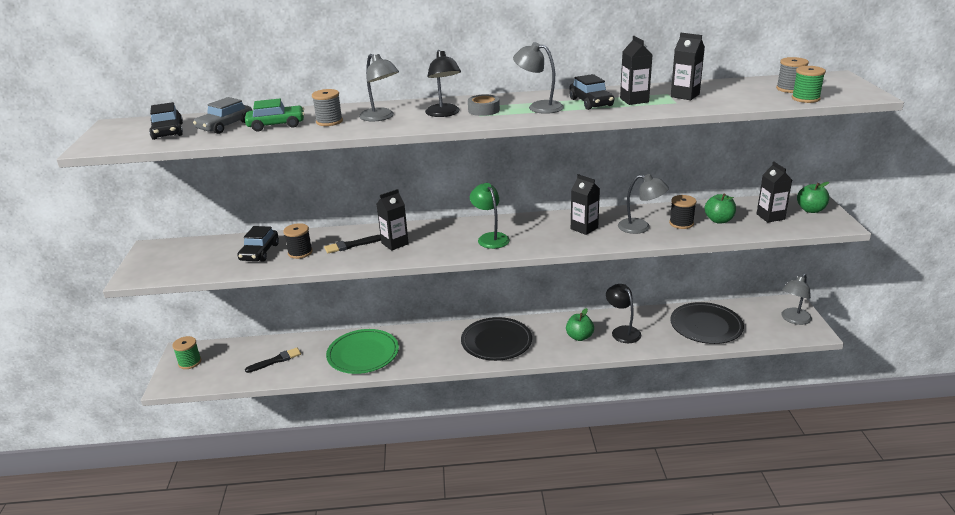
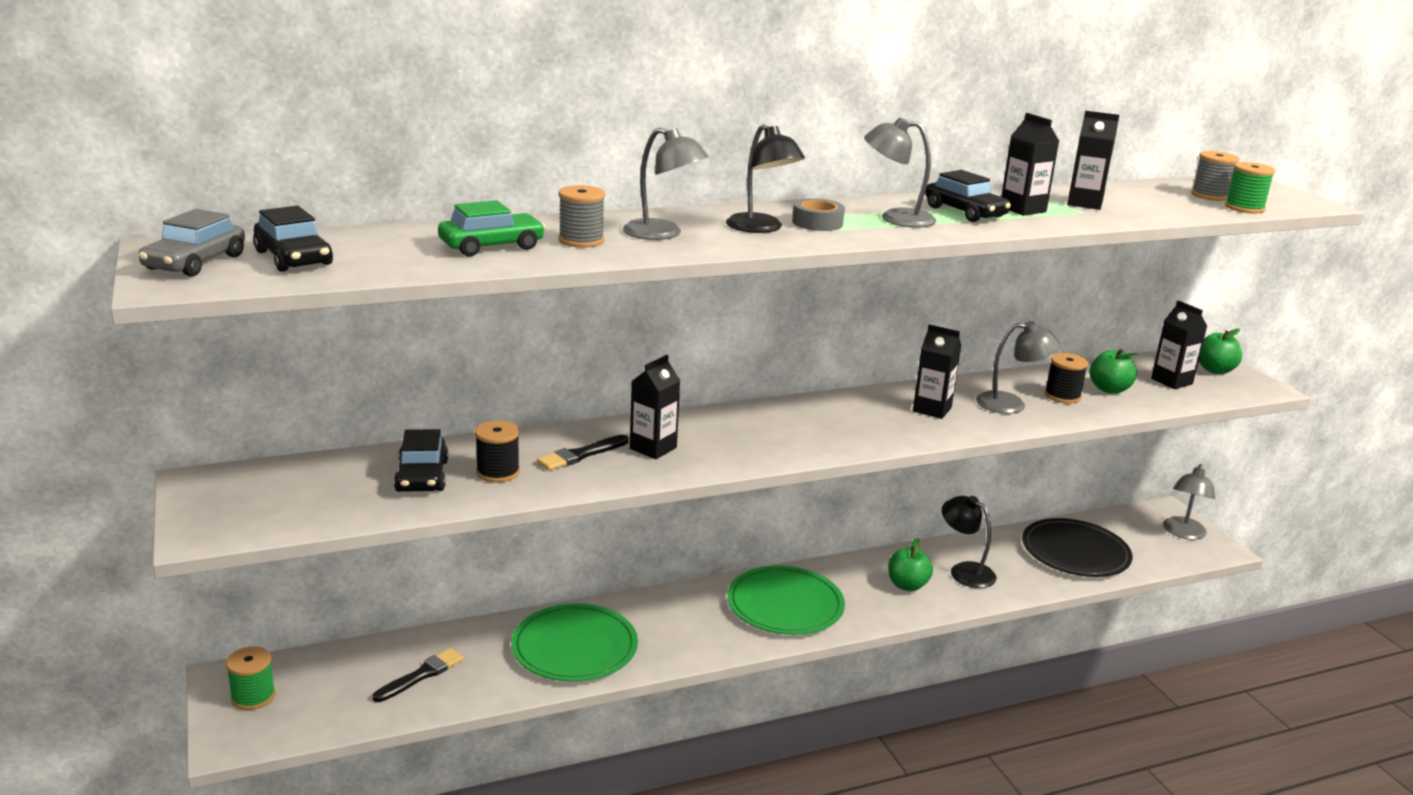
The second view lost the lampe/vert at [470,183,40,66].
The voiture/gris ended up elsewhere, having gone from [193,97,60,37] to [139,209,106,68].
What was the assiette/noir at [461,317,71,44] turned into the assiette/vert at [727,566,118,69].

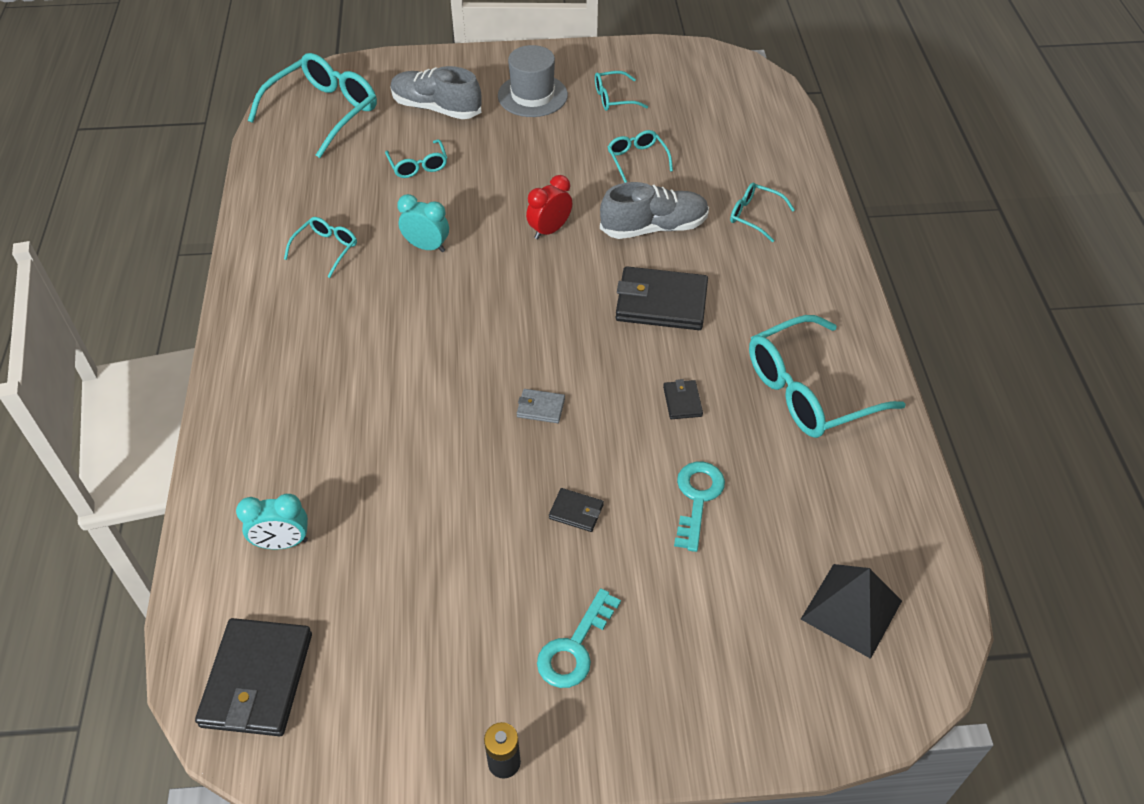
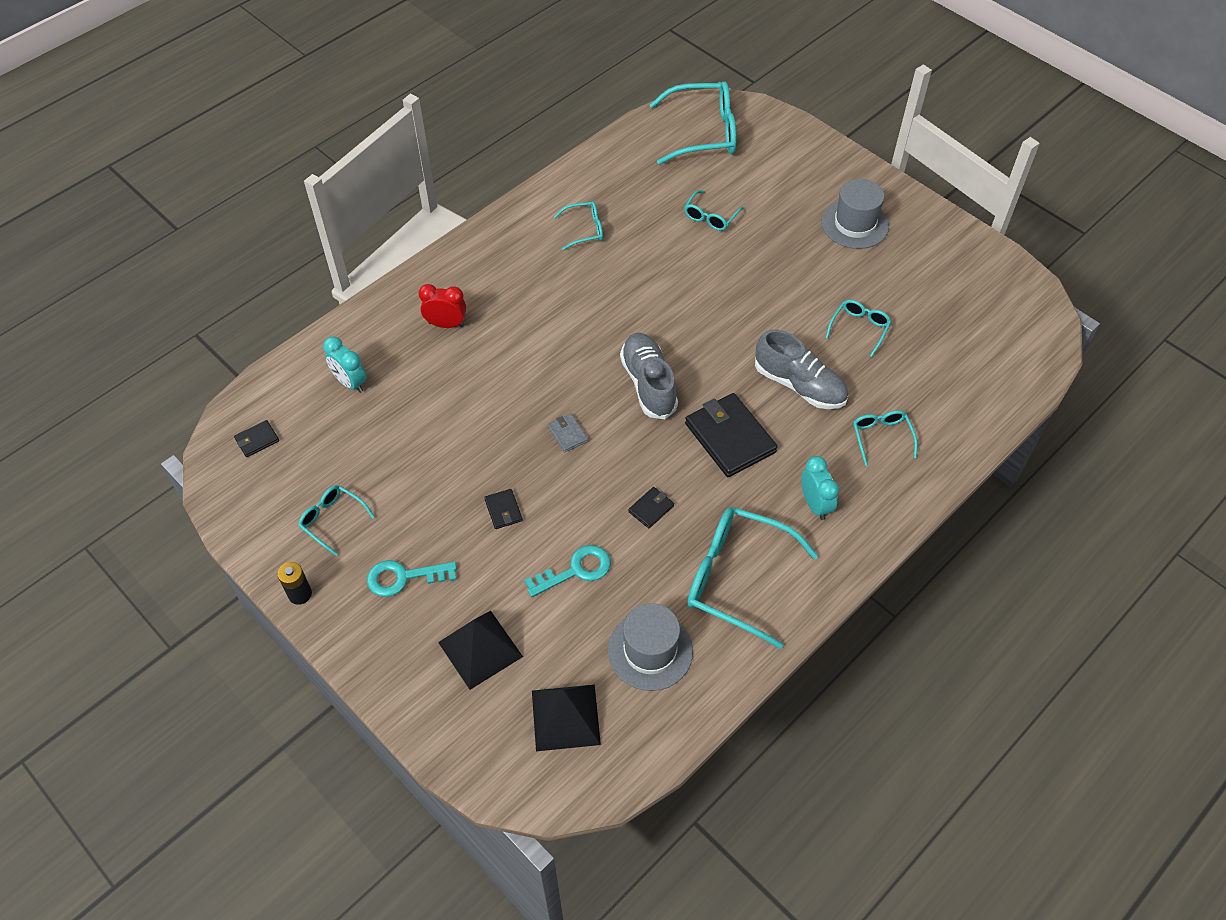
The second view gained the pyramide/noir at [438,611,85,79].
The second view gained the chapeau/gris at [608,603,85,88].
The chaussure/gris ended up elsewhere, having gone from [390,66,91,53] to [620,333,58,86].
The réveil/turquoise ended up elsewhere, having gone from [397,194,52,58] to [801,456,38,64].
The réveil/rouge ended up elsewhere, having gone from [526,175,46,64] to [419,284,47,44].
The lunettes/turquoise ended up elsewhere, having gone from [595,71,53,40] to [298,485,77,71].
The size of the portefeuille/noir at [195,618,117,118] changed by a factor of 0.46.

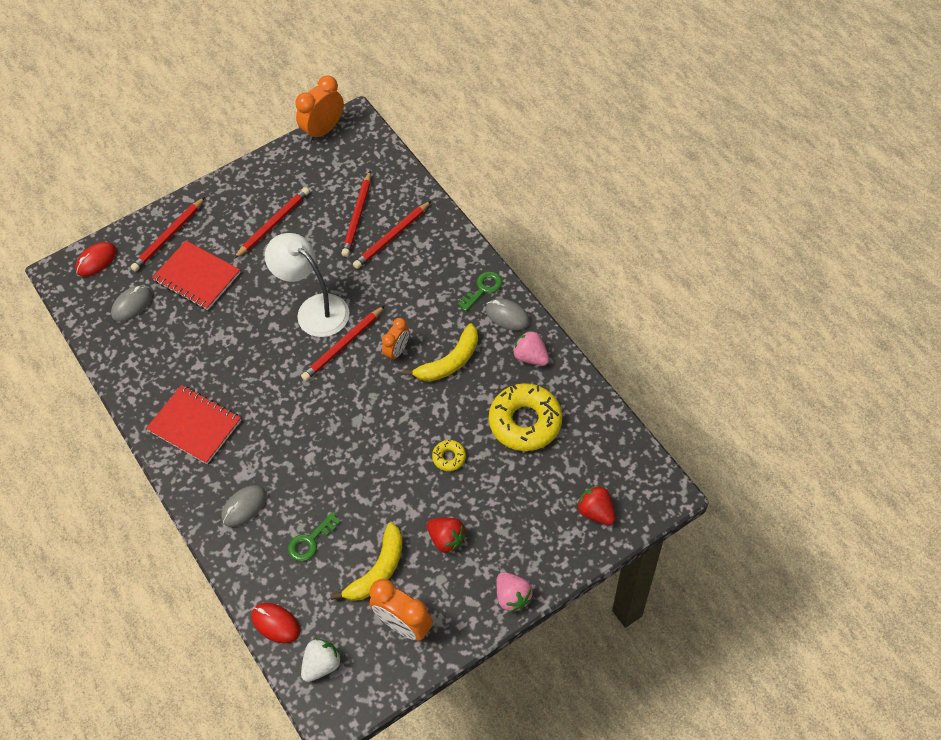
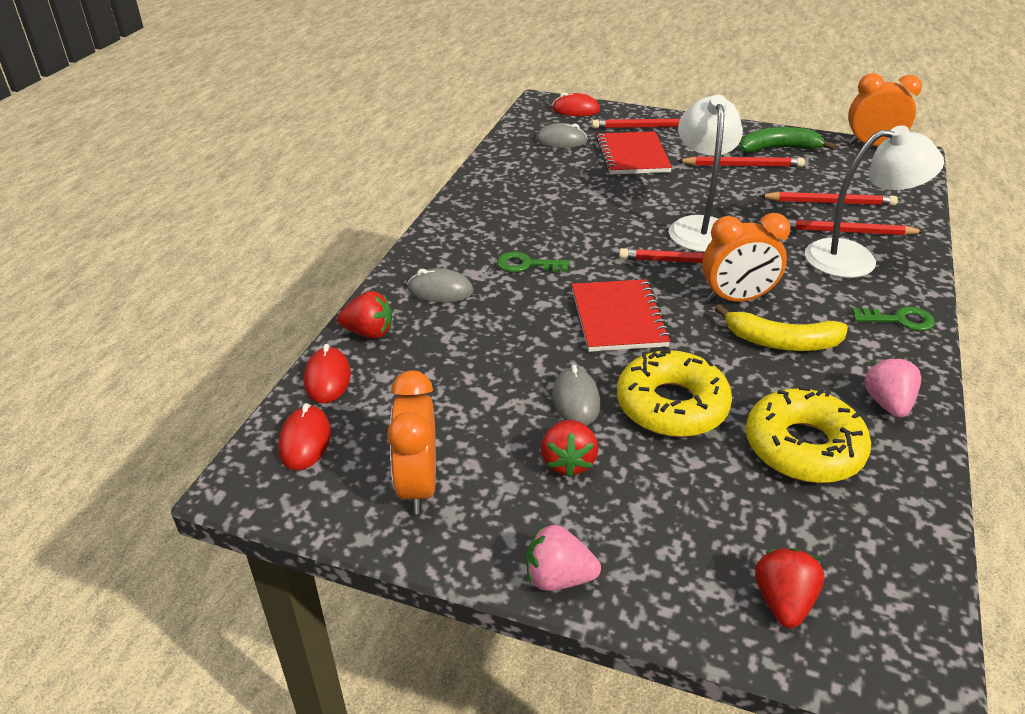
The second view lost the banane/jaune at [330,522,73,79].
The second view gained the fraise/rouge at [337,291,55,48].
The second view gained the banane/vert at [739,127,97,26].
The second view gained the lampe/blanc at [805,125,139,153].
The carnet/rouge ended up elsewhere, having gone from [146,385,95,79] to [572,279,99,73].
The clé/vert ended up elsewhere, having gone from [288,512,53,50] to [497,252,73,20].
The souris/gris ended up elsewhere, having gone from [485,298,45,32] to [552,365,49,61].
Where the fraise/blanc stood at [301,639,40,43], the souris/rouge came to stand at [278,403,53,67].
The crayon/rouge at [341,171,30,86] ended up facing another way, 150 degrees counterclockwise from before.
The fraise/rose at [497,572,36,41] ended up facing another way, 75 degrees clockwise from before.
The size of the réveil/orange at [382,318,27,44] changed by a factor of 1.62.
The size of the beignet/jaune at [432,440,34,31] changed by a factor of 2.19.

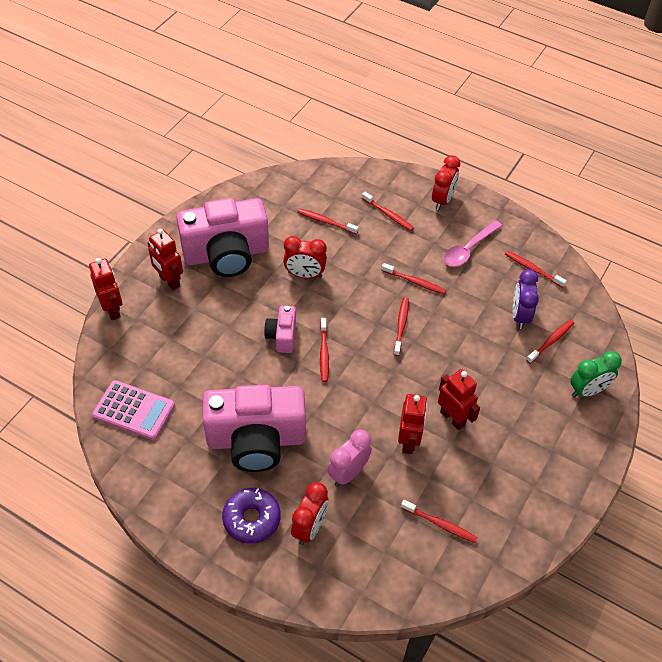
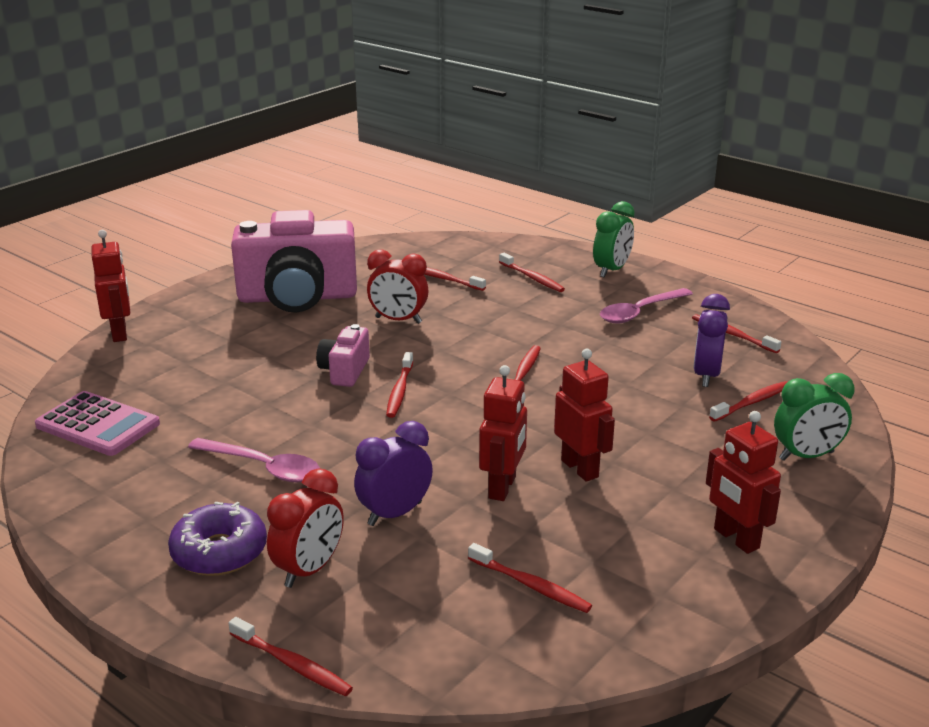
The robot/rouge ended up elsewhere, having gone from [148,229,35,62] to [706,411,75,143].
The brosse à dents/rouge ended up elsewhere, having gone from [381,263,65,31] to [229,617,124,79].
Where the appareil photo/rose stood at [203,385,103,87], the cuillère/rose came to stand at [188,438,132,44].
What was the réveil/rose at [328,429,44,57] turned into the réveil/violet at [354,421,79,105].
What was the réveil/rouge at [432,155,28,55] turned into the réveil/vert at [593,201,42,77].

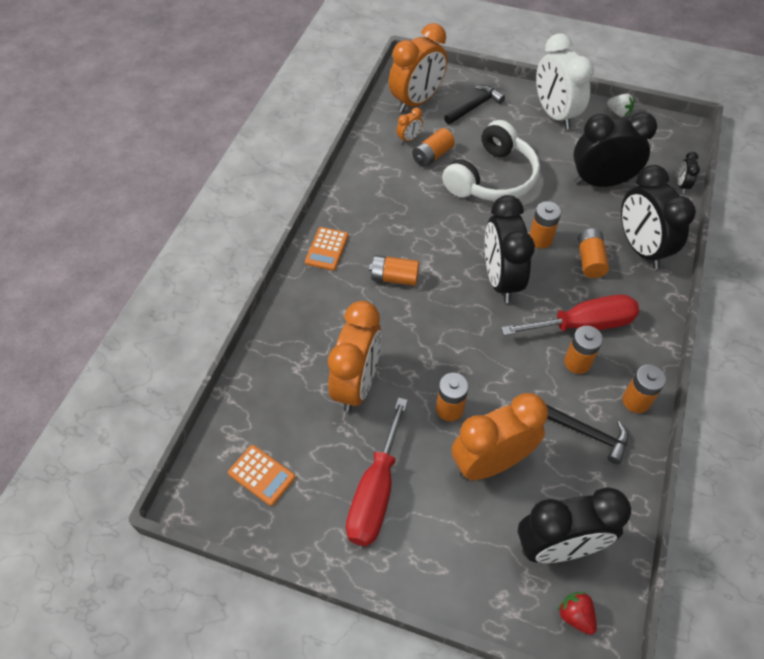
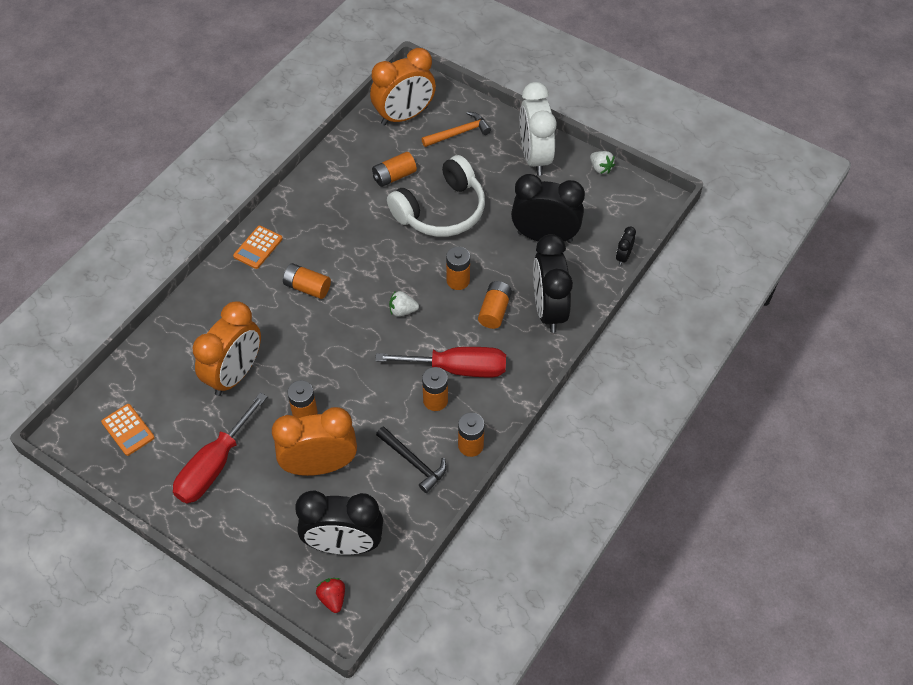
The second view lost the réveil/orange at [397,108,26,36].
Where the réveil/noir stood at [485,195,50,108], the fraise/blanc came to stand at [389,291,30,26].
What was the marteau/noir at [444,85,61,39] turned into the marteau/orange at [421,112,70,35].

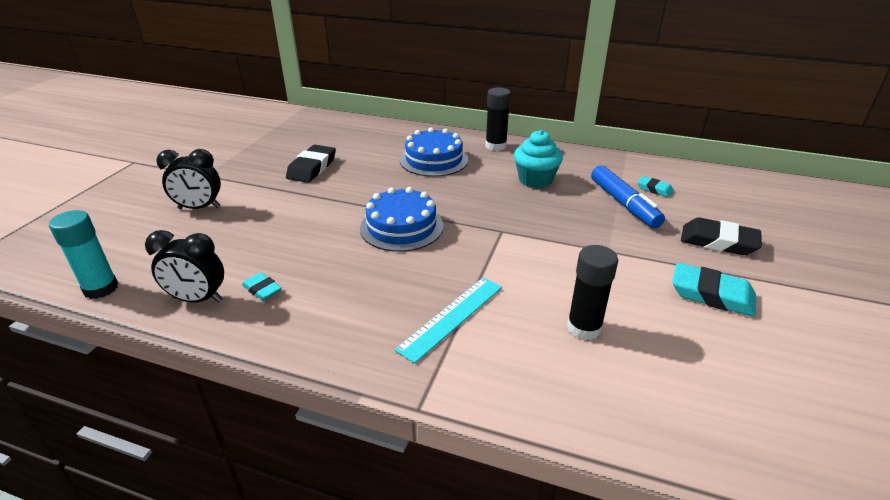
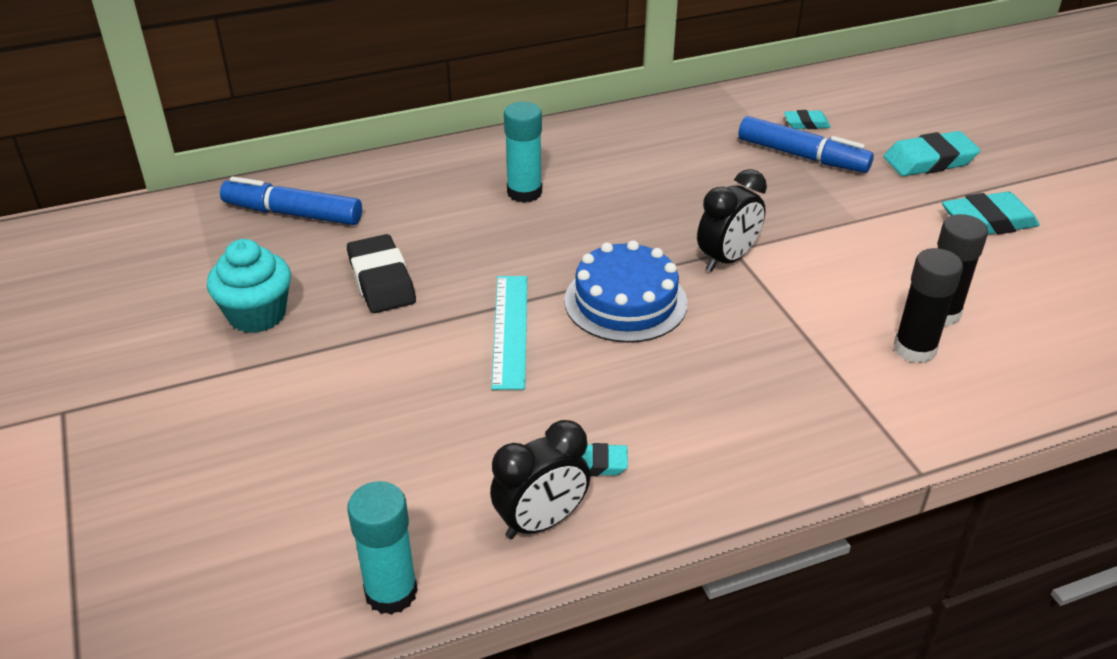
The second view gained the feutre/bleu at [220,177,142,48].
The réveil/noir ended up elsewhere, having gone from [156,149,65,60] to [697,169,70,103].
The règle/turquoise ended up elsewhere, having gone from [395,278,107,85] to [491,276,36,114].
The bâton de colle/noir ended up elsewhere, having gone from [485,87,26,64] to [894,248,69,115].
The muffin/turquoise ended up elsewhere, having gone from [514,130,49,58] to [207,239,84,94].
Where the gâteau/bleu stood at [400,127,68,50], the bâton de colle/turquoise came to stand at [504,102,38,101].
What was the gomme/noir at [681,217,81,38] turned into the gomme/turquoise at [884,131,96,45].

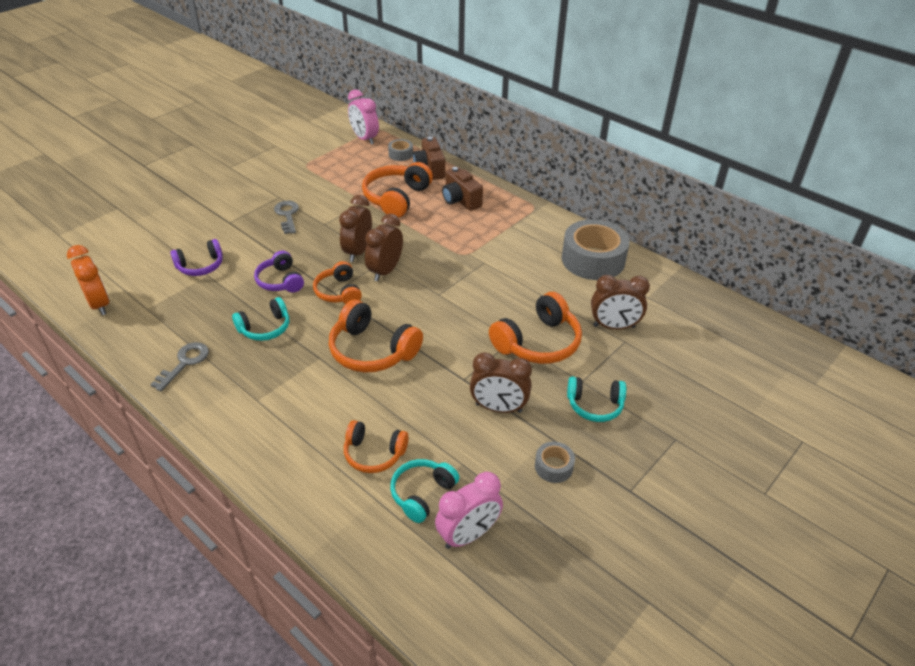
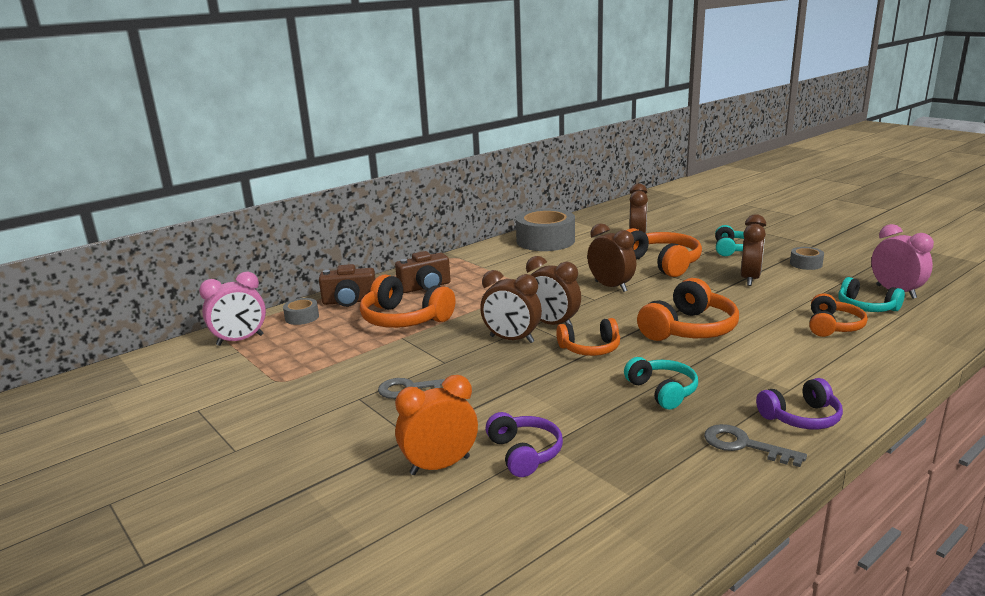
The second view gained the réveil/marron at [587,223,49,69].
The réveil/orange ended up elsewhere, having gone from [67,245,42,70] to [395,375,83,100].
The casque audio/violet ended up elsewhere, having gone from [254,251,50,42] to [756,378,87,51].

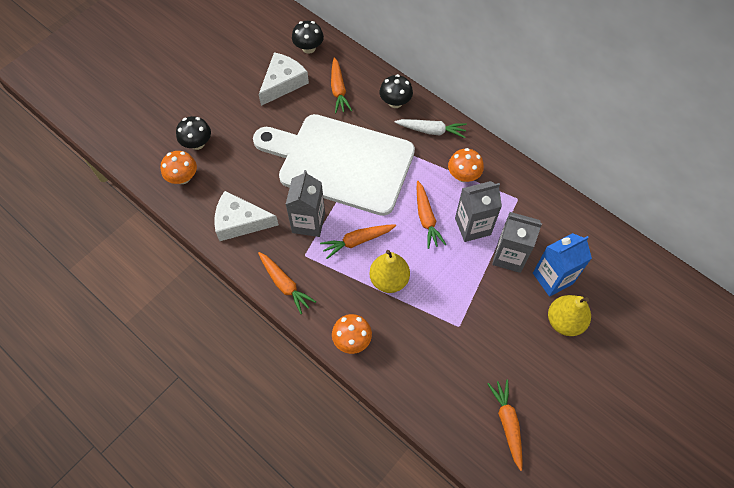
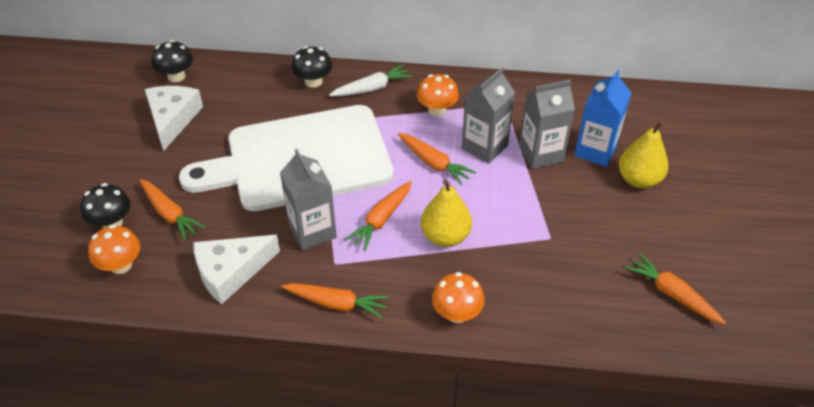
The carotte/orange ended up elsewhere, having gone from [331,57,21,56] to [140,179,66,62].

